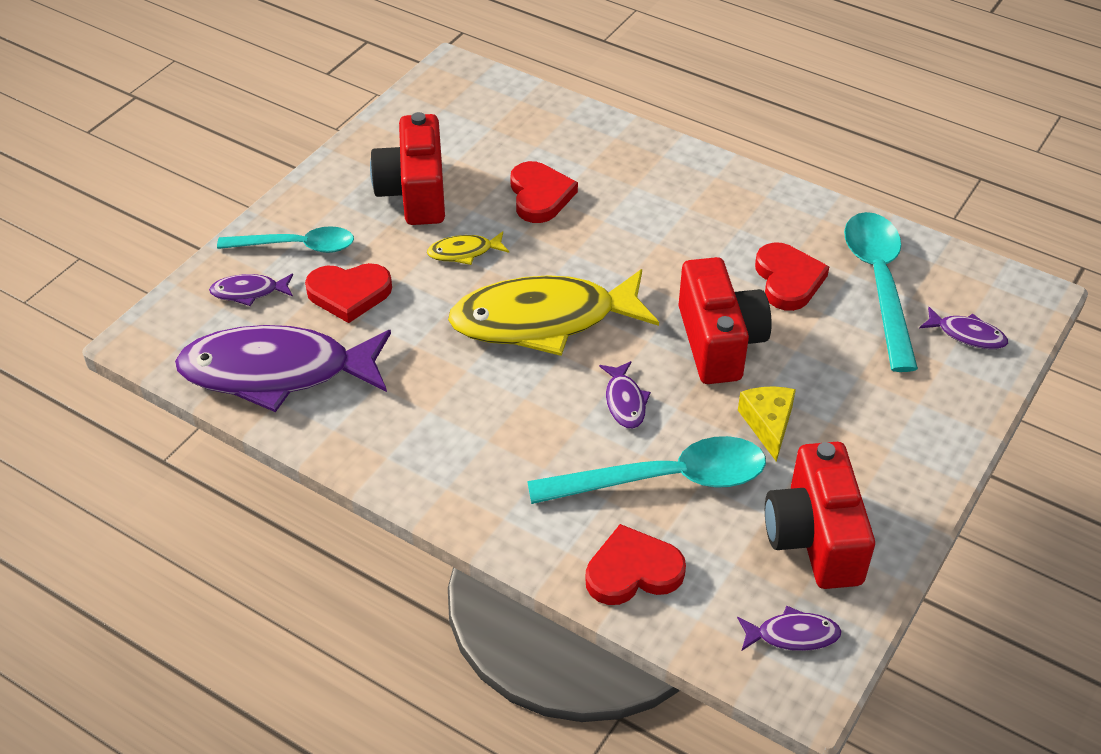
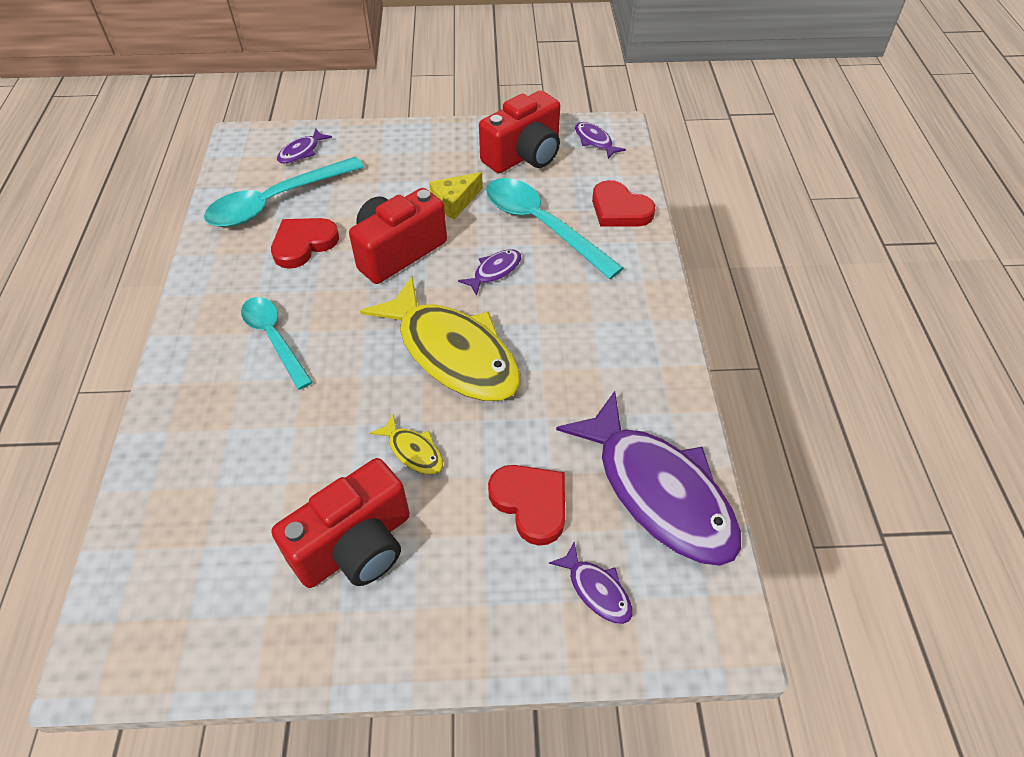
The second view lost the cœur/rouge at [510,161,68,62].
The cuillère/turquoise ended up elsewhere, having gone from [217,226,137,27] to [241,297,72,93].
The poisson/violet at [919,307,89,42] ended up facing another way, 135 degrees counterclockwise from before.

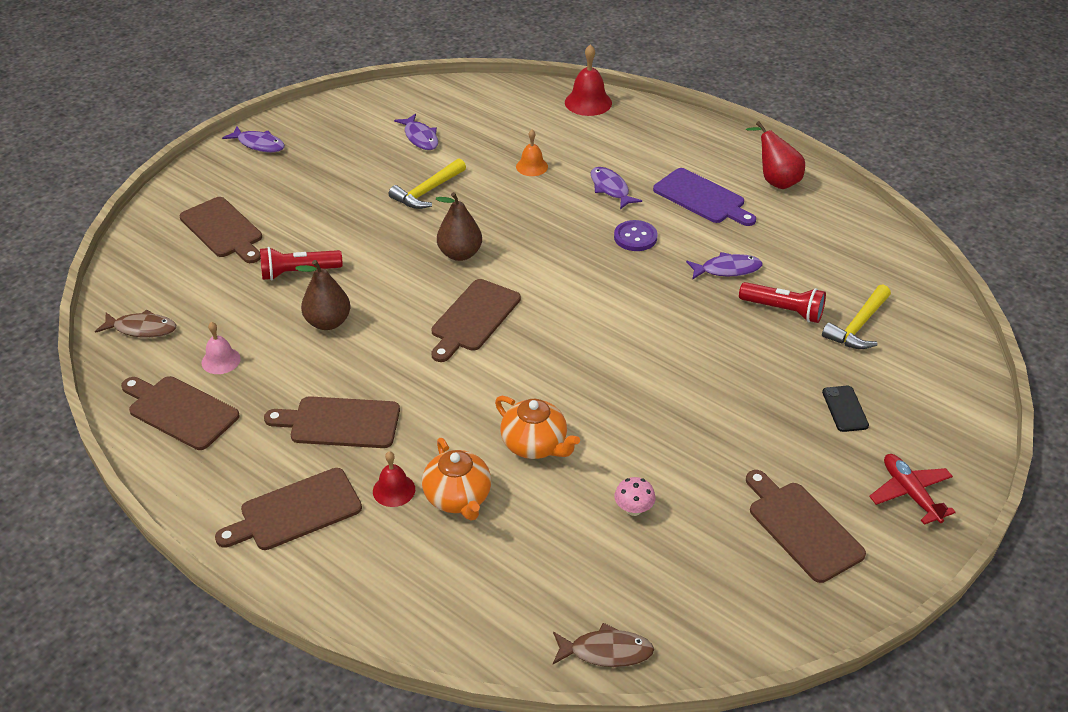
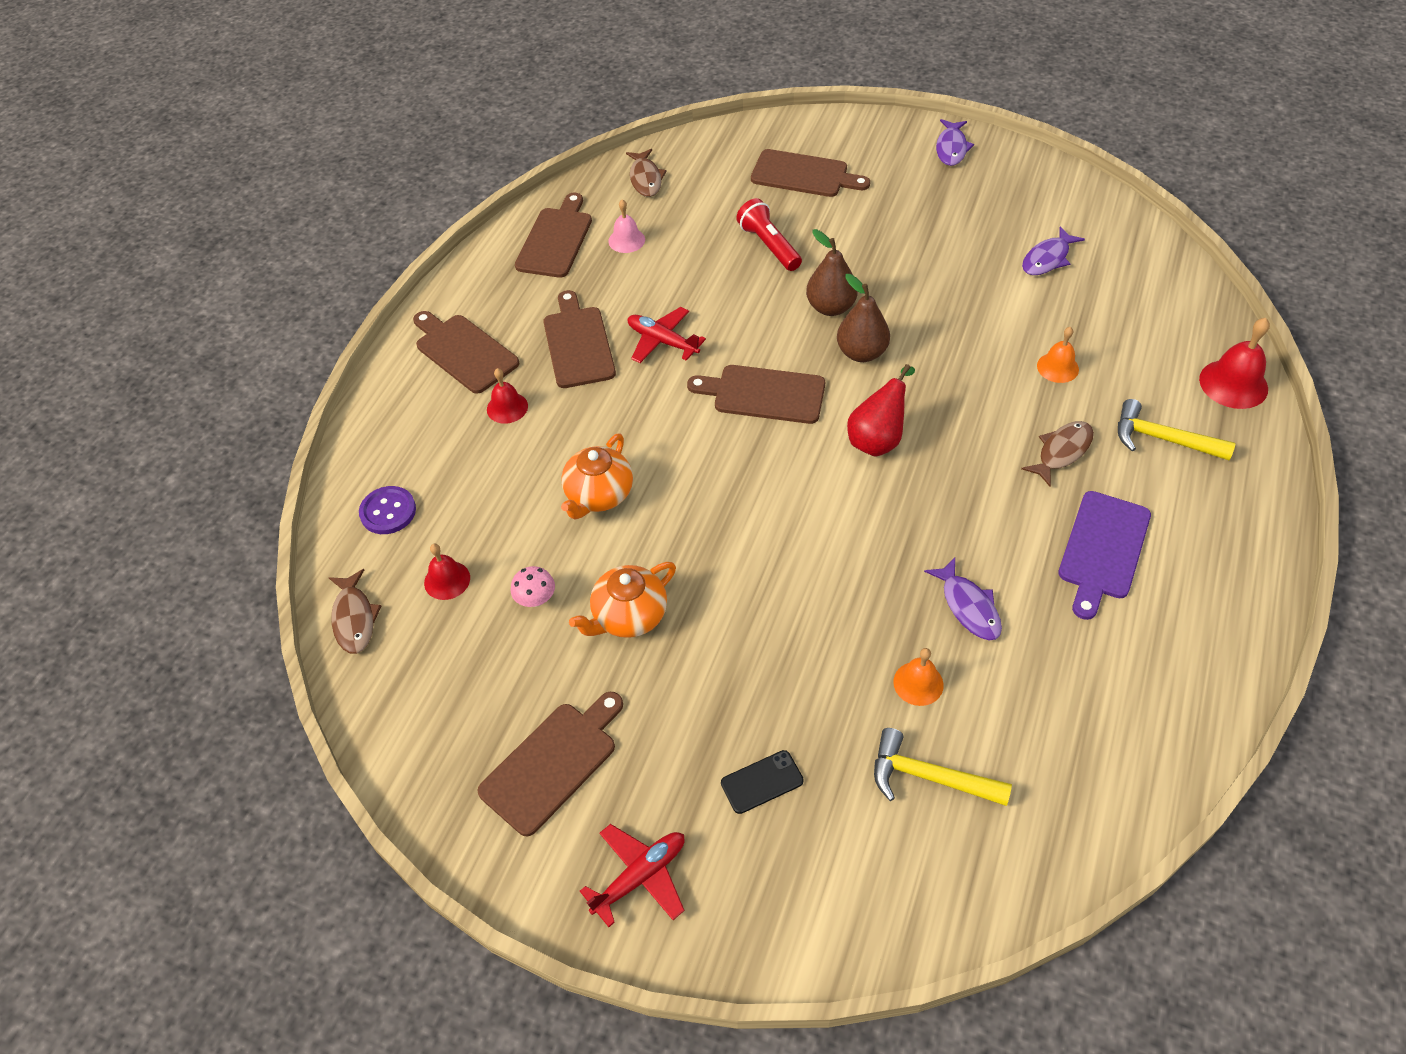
The second view gained the cloche/rouge at [424,544,46,56].
The second view gained the avion/rouge at [628,307,78,56].
The poire/marron ended up elsewhere, having gone from [295,260,55,70] to [806,229,52,87].
The marteau/jaune ended up elsewhere, having gone from [389,158,77,51] to [1118,399,118,61].
The théière/orange ended up elsewhere, having gone from [422,438,69,83] to [569,562,107,76].
The bouton/violet ended up elsewhere, having gone from [614,220,43,31] to [359,486,57,48].
The poire/rouge ended up elsewhere, having gone from [746,121,59,68] to [847,364,68,93].
Where the lampe de poche/rouge stood at [739,282,87,41], the cloche/orange came to stand at [893,648,51,58].
What was the poisson/violet at [591,167,51,42] turned into the poisson/marron at [1021,421,73,65].
The planche à découper/marron at [180,197,82,66] ended up facing another way, 105 degrees counterclockwise from before.

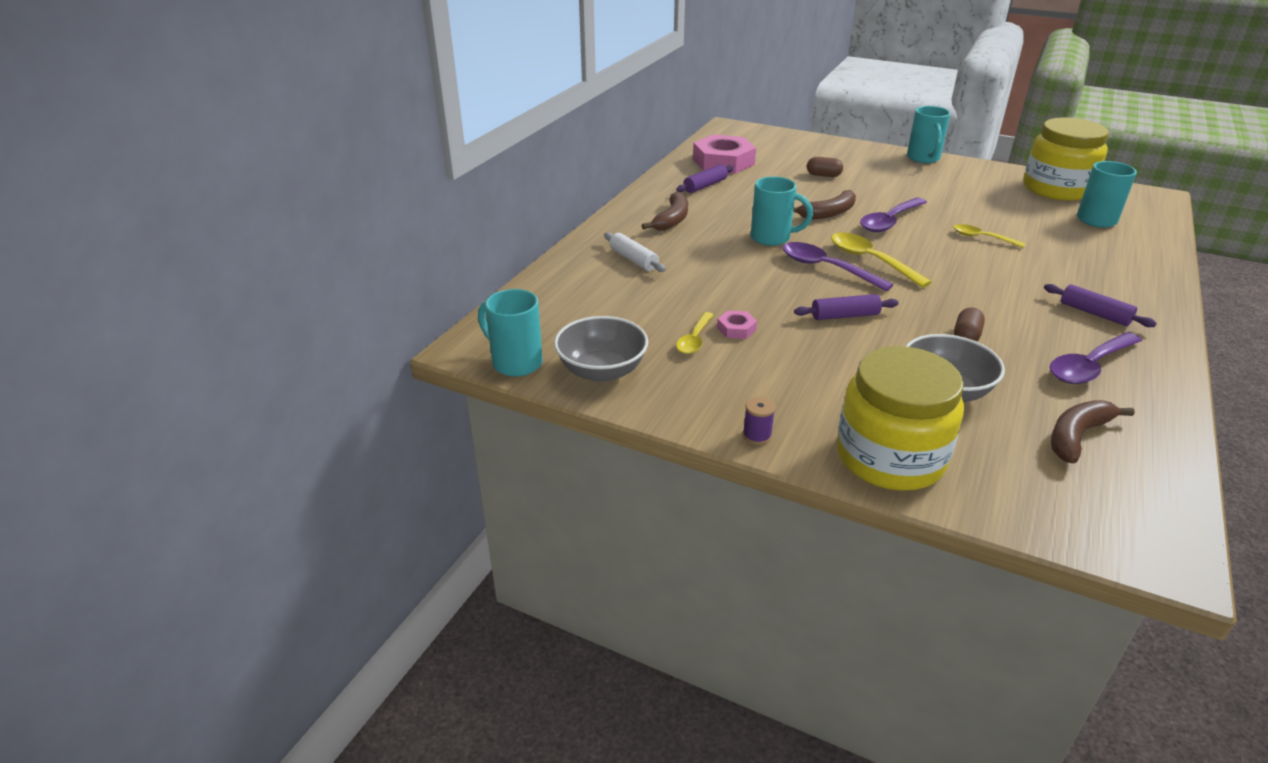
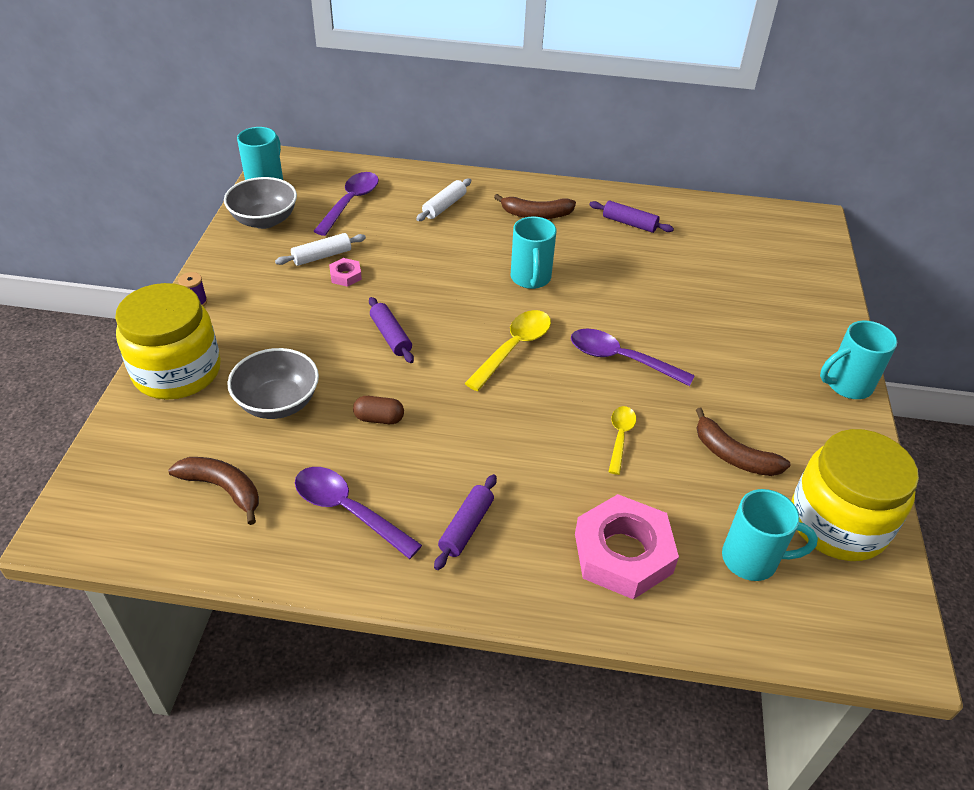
The second view lost the gélule/marron at [807,157,36,20].
The écrou/rose ended up elsewhere, having gone from [693,135,63,39] to [575,494,104,106].
The cuillère/violet ended up elsewhere, having gone from [782,242,112,49] to [313,172,66,64].
The banane/marron ended up elsewhere, having gone from [793,190,63,30] to [696,408,95,68].
Where the cuillère/jaune stood at [676,312,37,42], the rouleau à pâtisserie/blanc came to stand at [275,233,91,33].

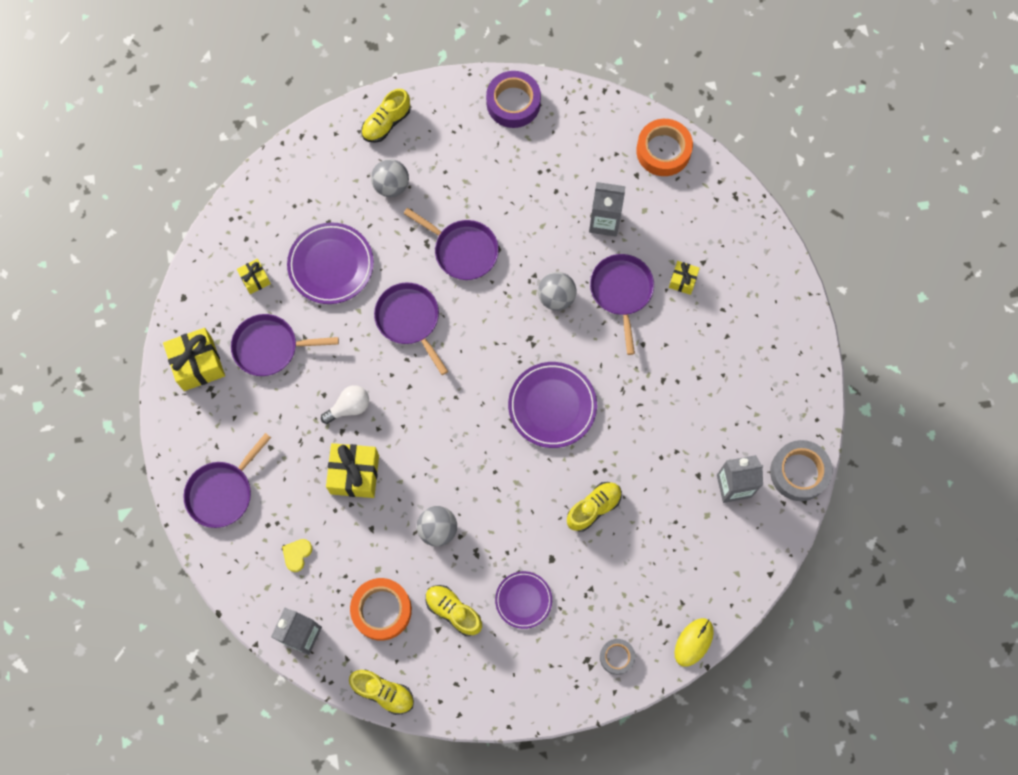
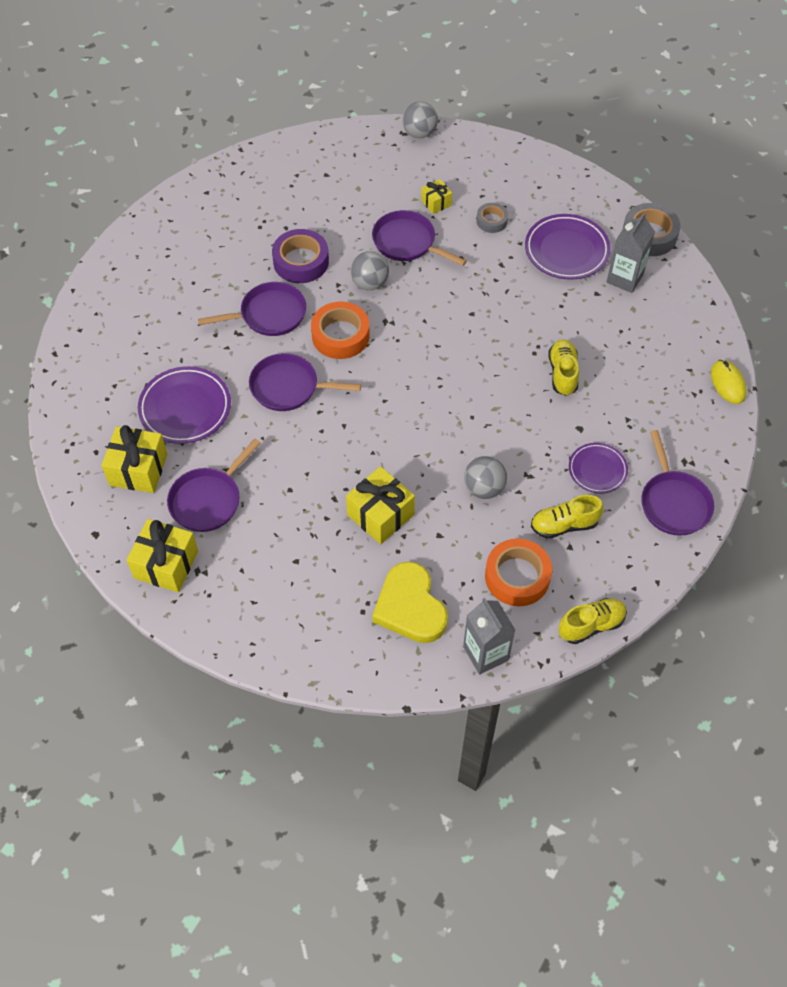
The second view lost the ampoule/blanc at [321,385,48,39].
The second view lost the chaussure/jaune at [362,89,48,54].
The second view lost the brique de lait/gris at [589,182,36,55].
The poêle/violet ended up elsewhere, having gone from [184,433,87,95] to [641,430,73,106].
The balle/gris ended up elsewhere, having gone from [371,159,38,38] to [403,101,35,37].
The ruban adhésif/violet ended up elsewhere, having gone from [486,71,55,57] to [272,229,57,54].
The assiette/violet ended up elsewhere, having gone from [508,362,89,86] to [525,214,86,66].
The ruban adhésif/gris ended up elsewhere, having gone from [600,639,35,36] to [476,203,32,30].
The ruban adhésif/orange ended up elsewhere, having gone from [636,119,57,57] to [311,302,59,57].
The size of the cadeau/jaune at [237,259,34,35] changed by a factor of 1.84.
The size of the cœur/jaune at [282,539,30,33] changed by a factor of 2.26.

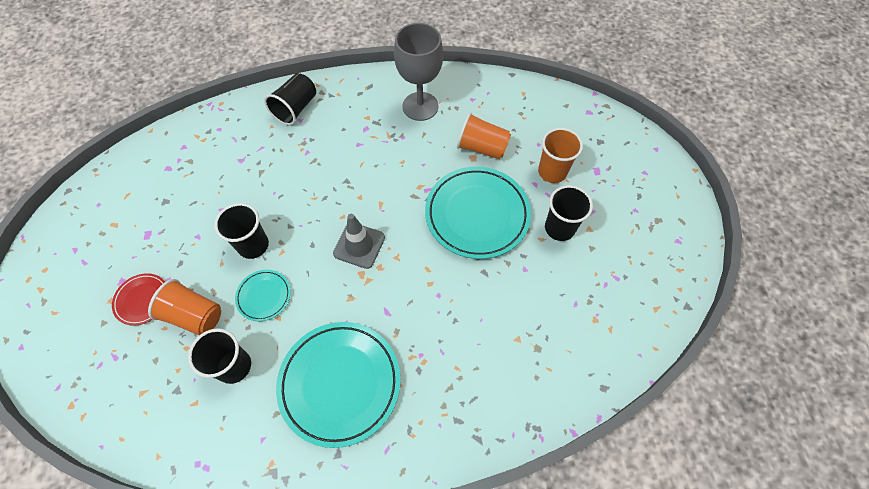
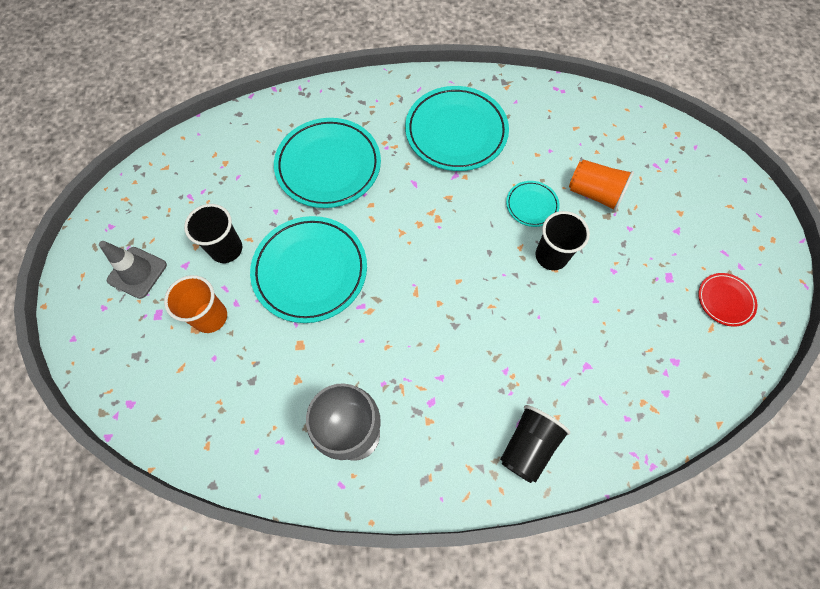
The second view lost the gobelet/noir at [188,328,63,56].
The second view lost the gobelet/orange at [457,112,54,47].
The second view gained the assiette/turquoise at [274,118,107,90].
The assiette/rouge ended up elsewhere, having gone from [112,273,53,53] to [698,273,59,54].
The cône de chantier/gris ended up elsewhere, having gone from [333,214,52,55] to [99,241,68,58].

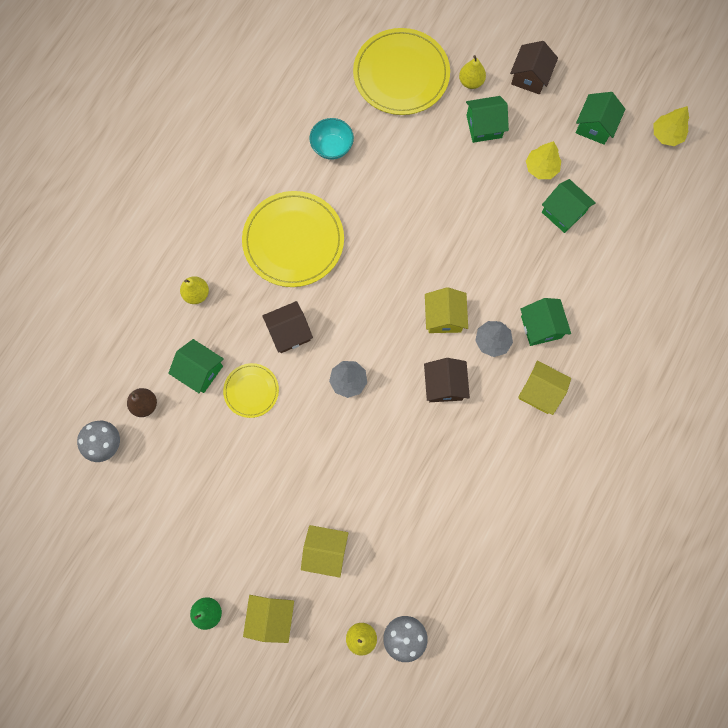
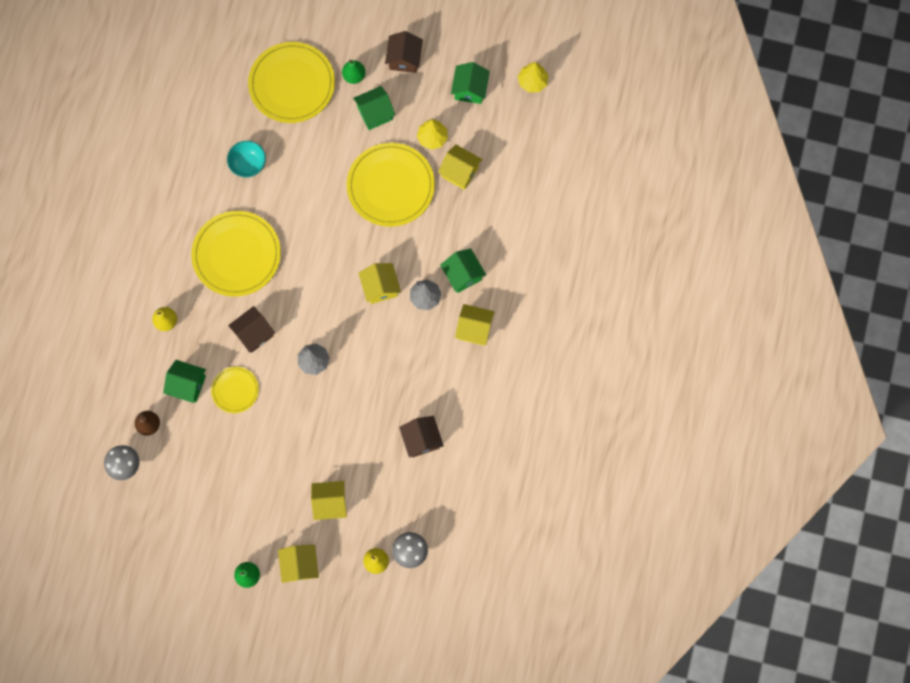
The second view gained the assiette/jaune at [347,143,88,84].
The maison/marron ended up elsewhere, having gone from [424,358,46,44] to [399,416,45,42].
What was the poire/jaune at [459,55,27,34] turned into the poire/vert at [342,60,24,24].
What was the maison/vert at [542,179,54,54] turned into the maison/jaune at [438,144,44,46].

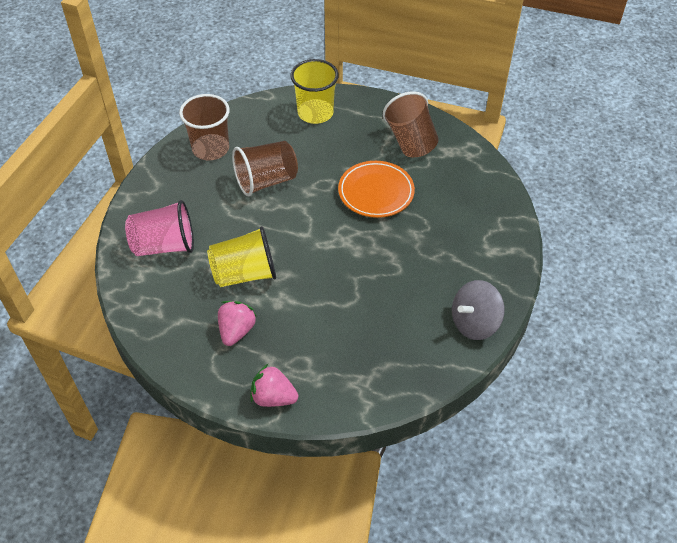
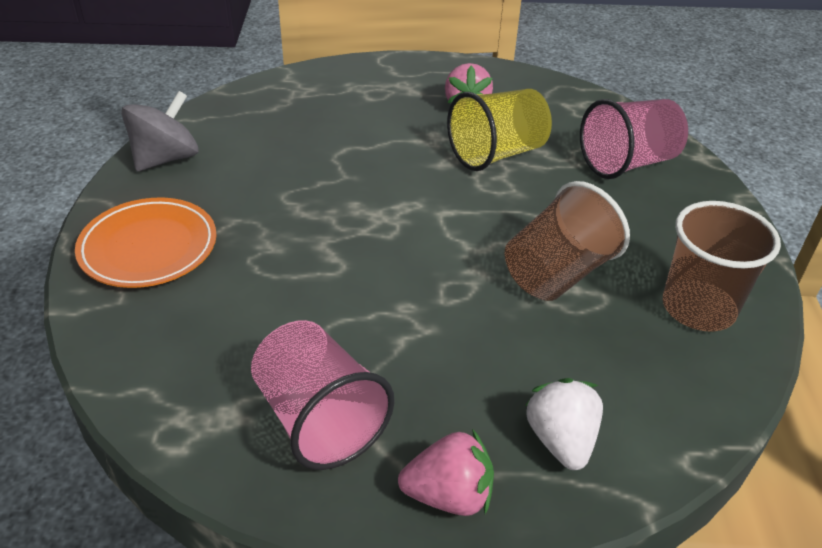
The fraise/rose ended up elsewhere, having gone from [250,364,48,43] to [398,429,96,87].
The assiette/orange ended up elsewhere, having gone from [338,161,77,57] to [75,197,142,91].
Where the gobelet/jaune stood at [290,59,49,65], the fraise/blanc came to stand at [525,378,78,92].
What was the gobelet/marron at [383,92,56,65] turned into the gobelet/rose at [251,320,144,150].

